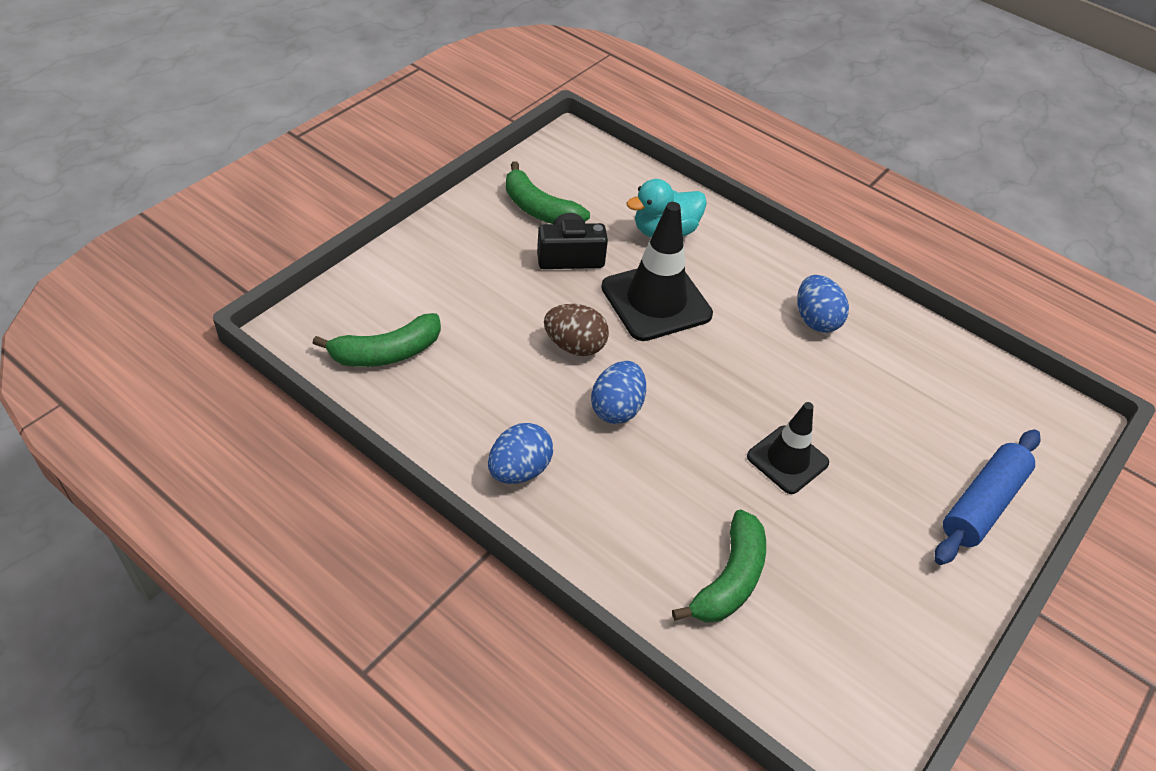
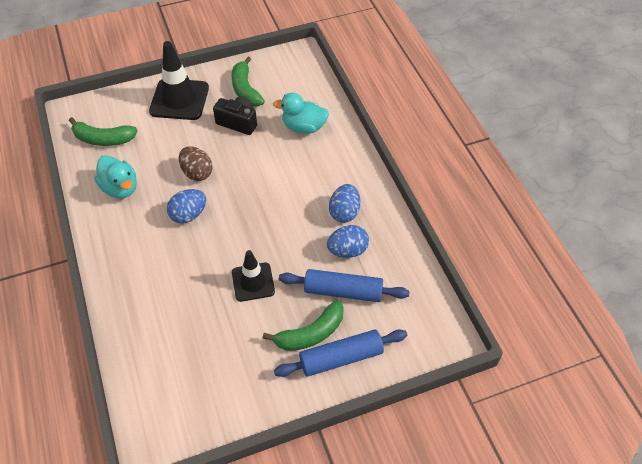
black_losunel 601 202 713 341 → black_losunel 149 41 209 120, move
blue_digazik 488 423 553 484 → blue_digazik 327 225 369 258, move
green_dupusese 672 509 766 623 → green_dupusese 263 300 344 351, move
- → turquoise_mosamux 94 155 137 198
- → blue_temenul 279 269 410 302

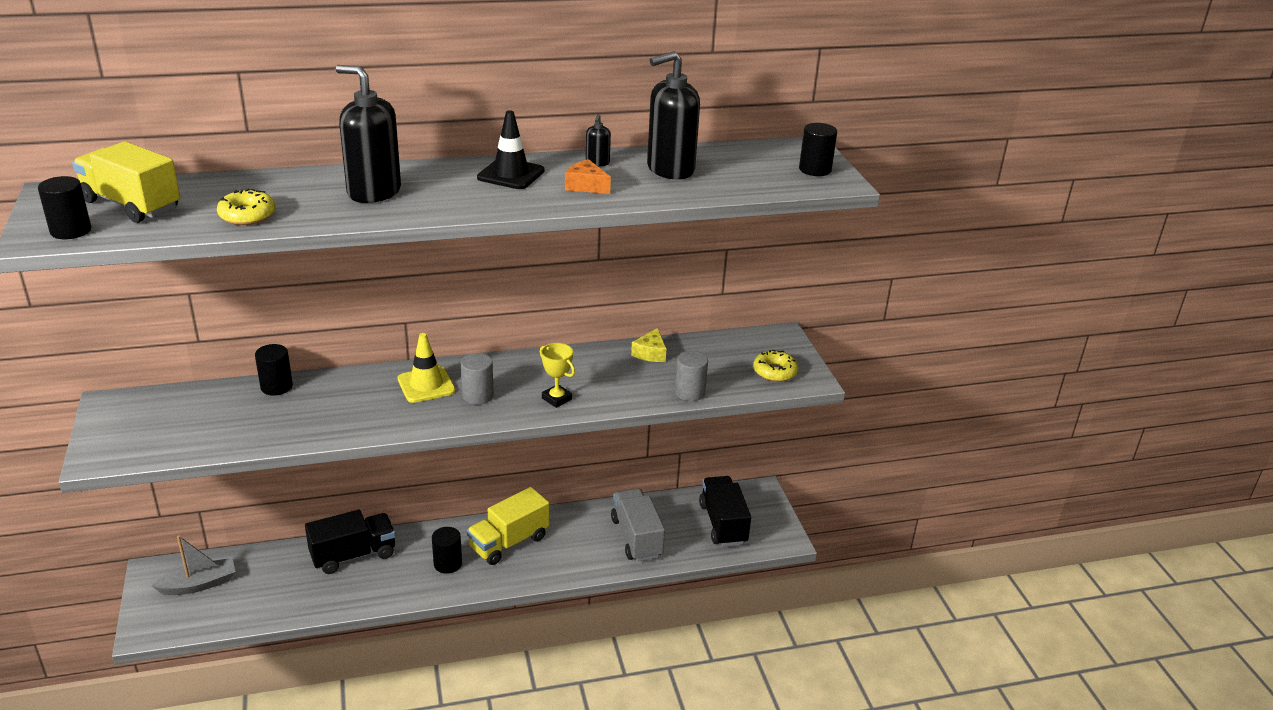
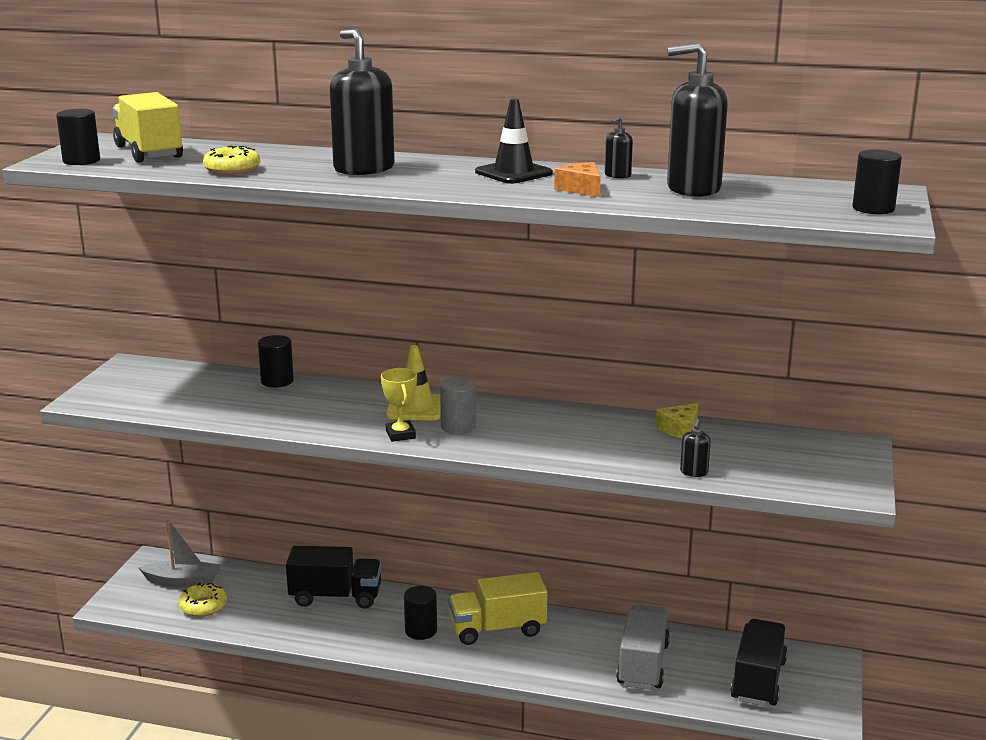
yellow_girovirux 540 343 575 408 → yellow_girovirux 381 368 417 442, move
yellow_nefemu 753 350 798 382 → yellow_nefemu 178 583 227 617, move
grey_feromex 675 351 708 401 → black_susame 680 419 711 477

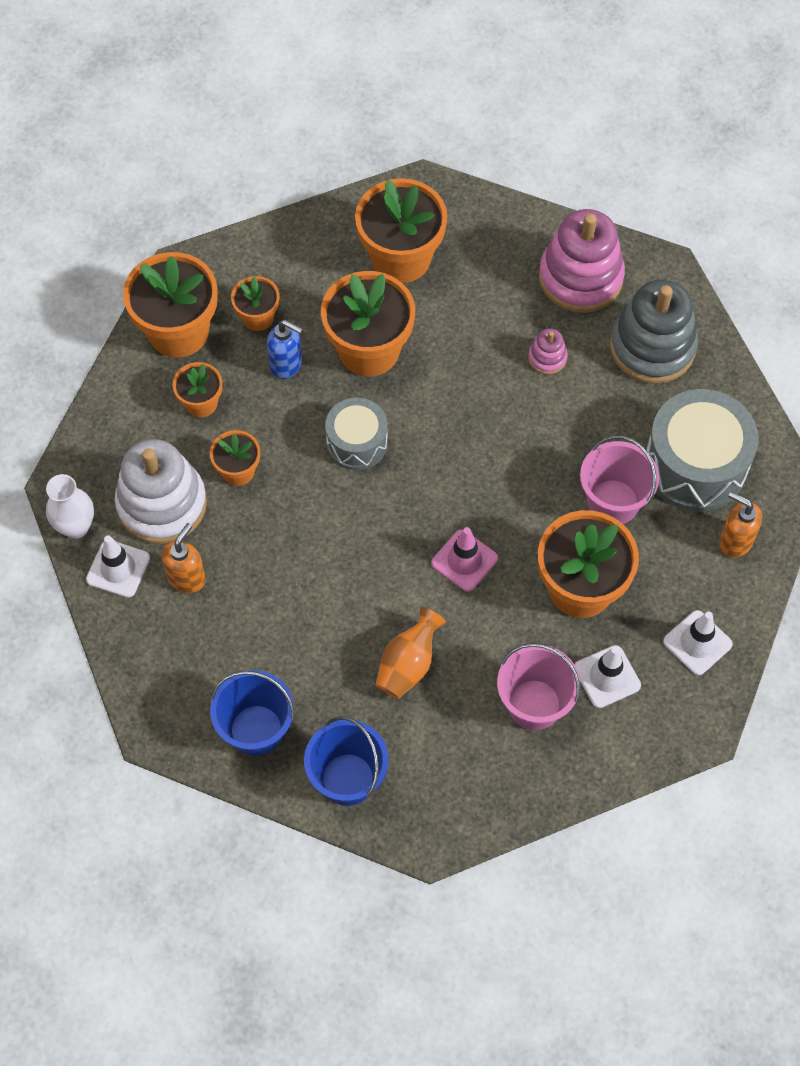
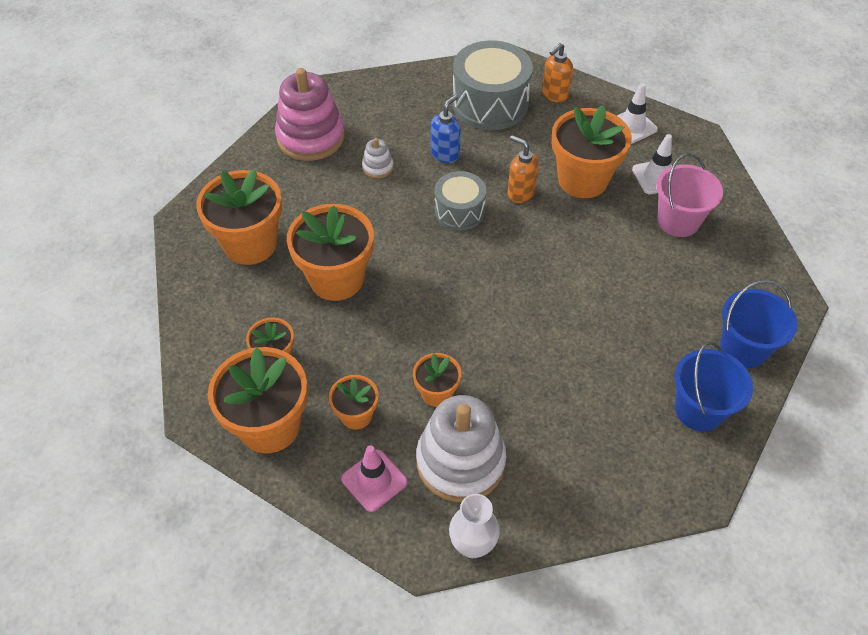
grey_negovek 610 280 698 384 → -
blue_susame 267 320 303 379 → blue_susame 431 94 461 163, move
pink_negovek 528 328 568 374 → white_negovek 362 138 394 179
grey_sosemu 325 398 388 470 → grey_sosemu 435 171 486 231, move
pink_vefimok 580 435 659 524 → -
orange_susame 161 523 206 593 → orange_susame 508 135 539 203, move
pink_losunel 431 527 498 592 → pink_losunel 341 445 408 512, move
white_losunel 86 535 150 598 → -
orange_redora 375 607 446 699 → -

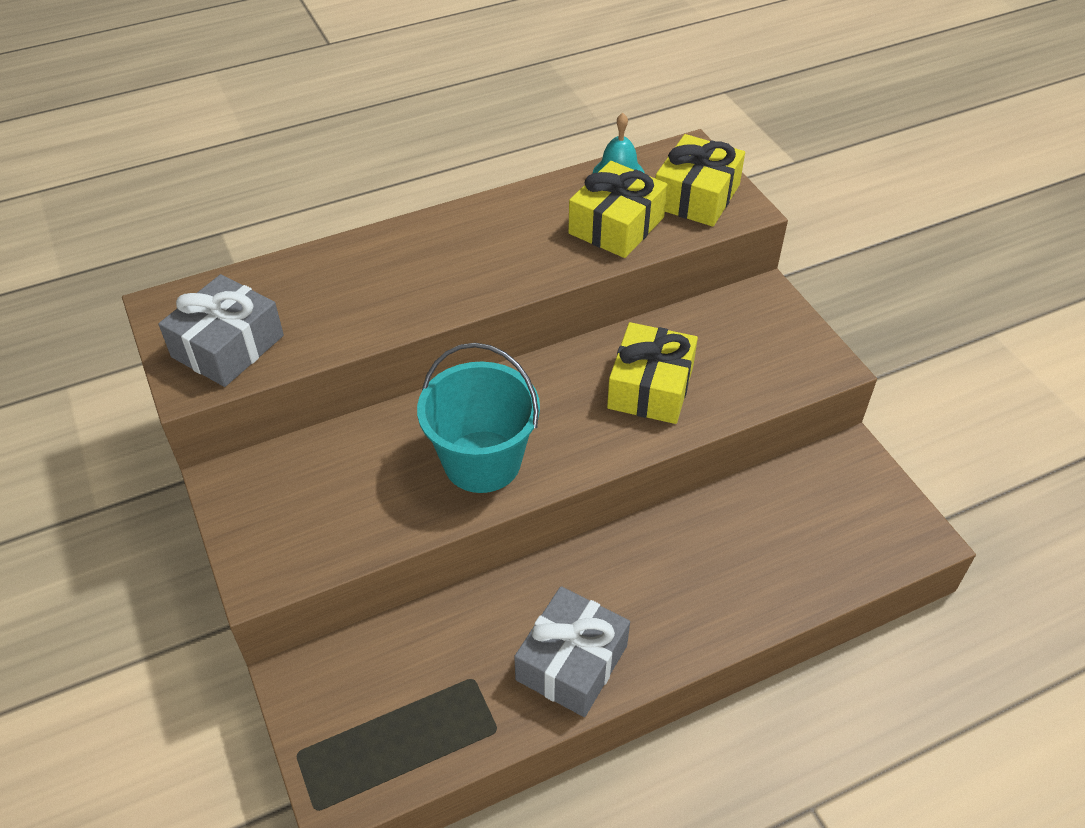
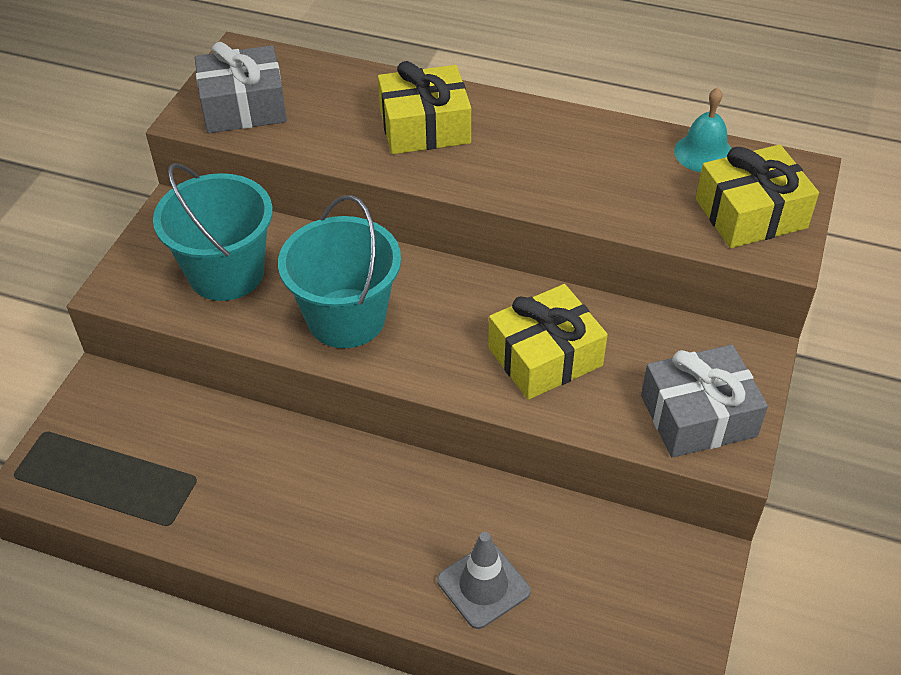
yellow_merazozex 568 161 668 258 → yellow_merazozex 378 61 471 154, move
grey_merazozex 514 586 630 717 → grey_merazozex 641 344 768 458, move
- → turquoise_vefimok 153 163 273 301
- → grey_losunel 437 532 531 629

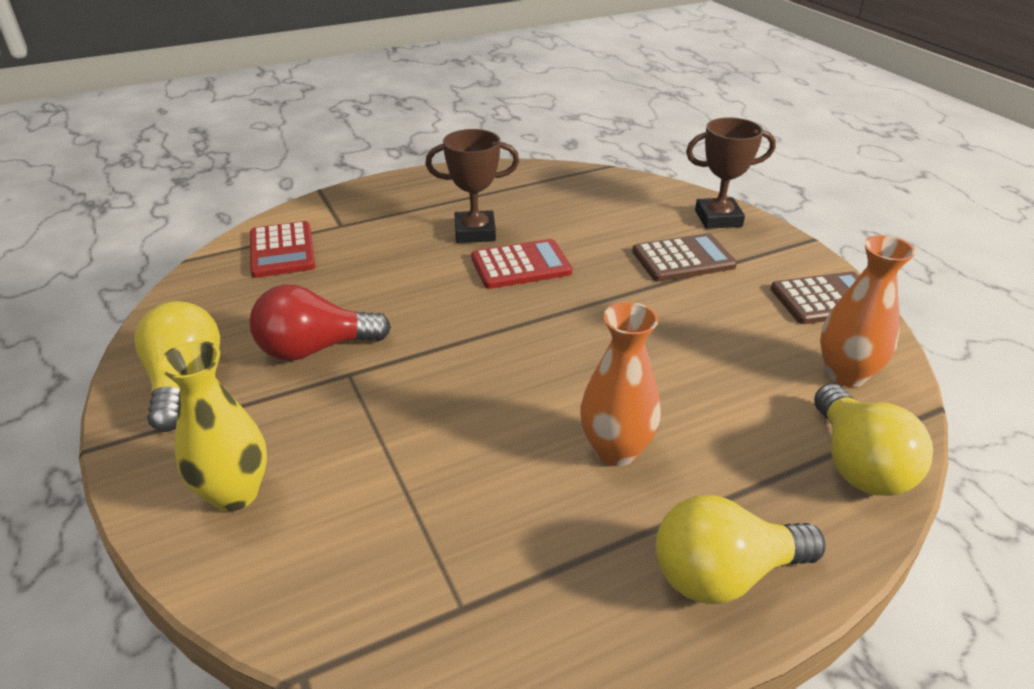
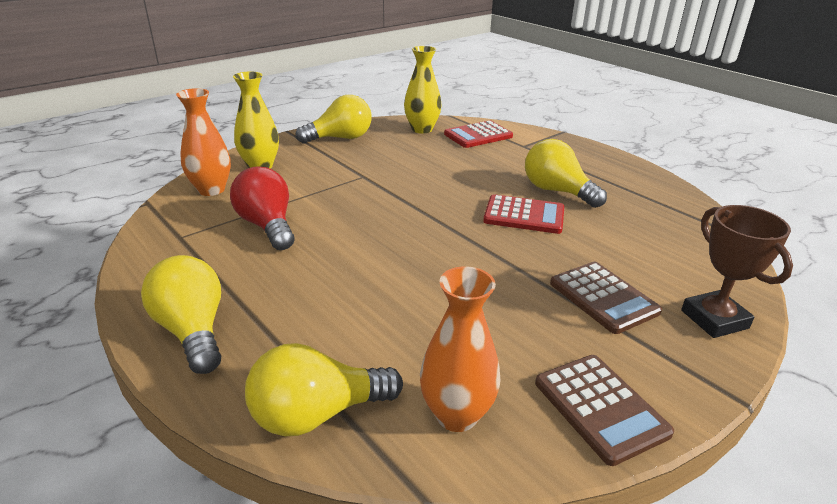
brown_girovirux 425 129 519 243 → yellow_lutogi 525 139 607 208
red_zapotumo 471 239 572 289 → red_zapotumo 483 194 564 234, 45 degrees counterclockwise
red_lutogi 249 285 391 361 → red_lutogi 230 166 295 250, move
orange_redora 580 302 661 466 → orange_redora 176 88 231 196, move
- → yellow_redora 404 46 442 134

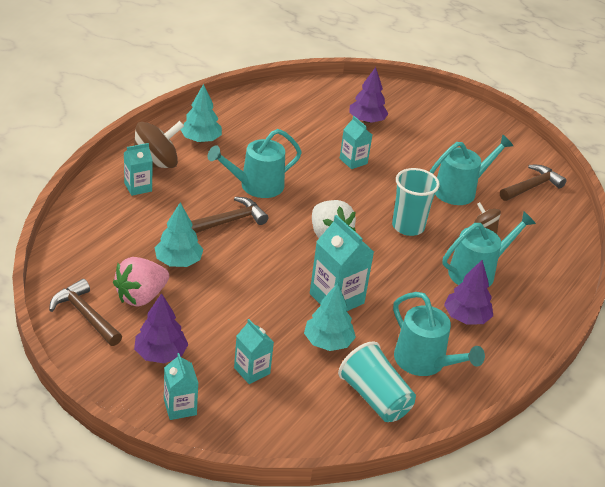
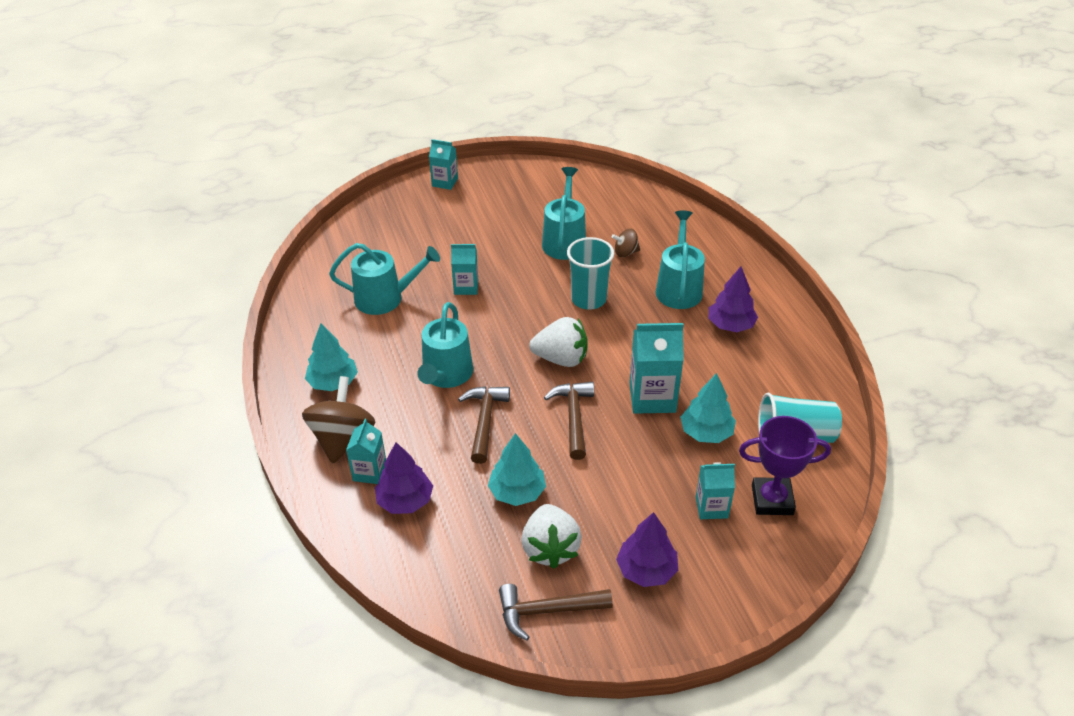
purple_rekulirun 349 67 389 123 → purple_rekulirun 375 442 433 514, move
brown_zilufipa 500 165 567 201 → brown_zilufipa 544 382 594 460, move
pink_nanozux 113 257 169 307 → white_nanozux 522 504 582 569
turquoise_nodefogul 393 292 485 376 → turquoise_nodefogul 329 243 440 315, move
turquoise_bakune 164 353 198 420 → turquoise_bakune 429 139 458 190, move
- → purple_girovirux 739 416 831 515

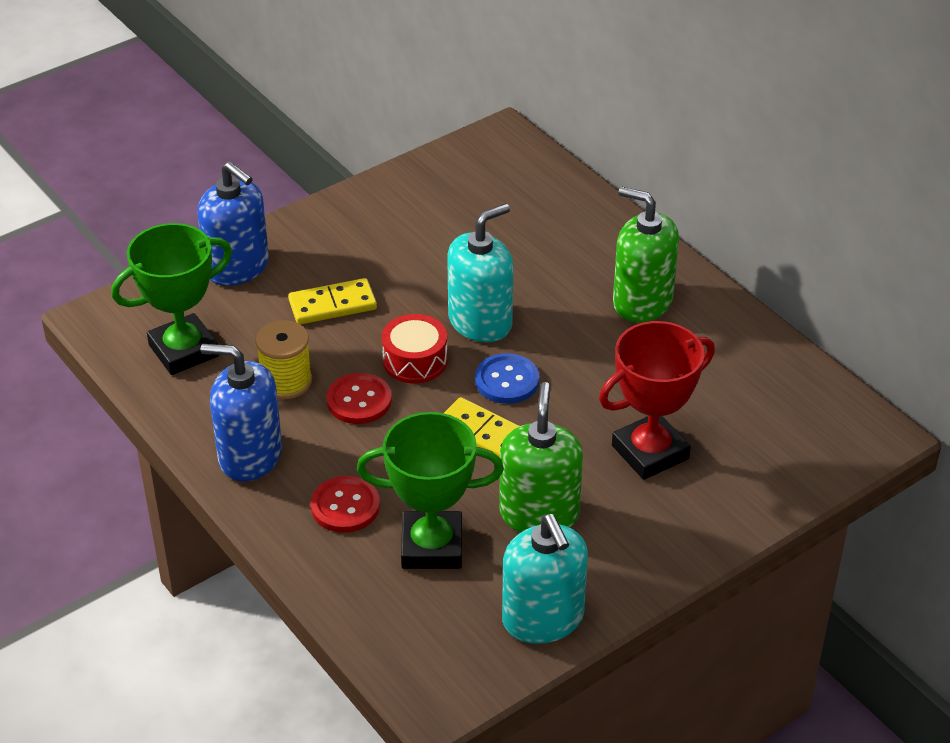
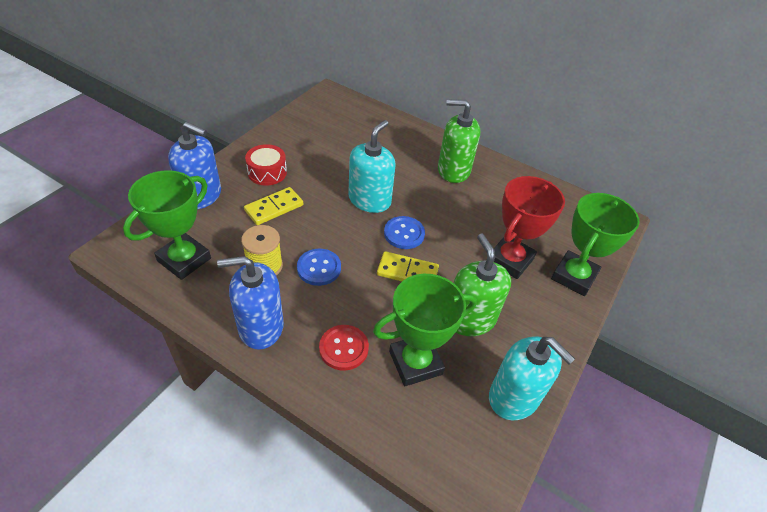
red_sosemu 382 314 448 384 → red_sosemu 245 144 287 186, move
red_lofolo 326 373 392 424 → blue_lofolo 297 249 341 286
- → green_girovirux 551 193 639 296

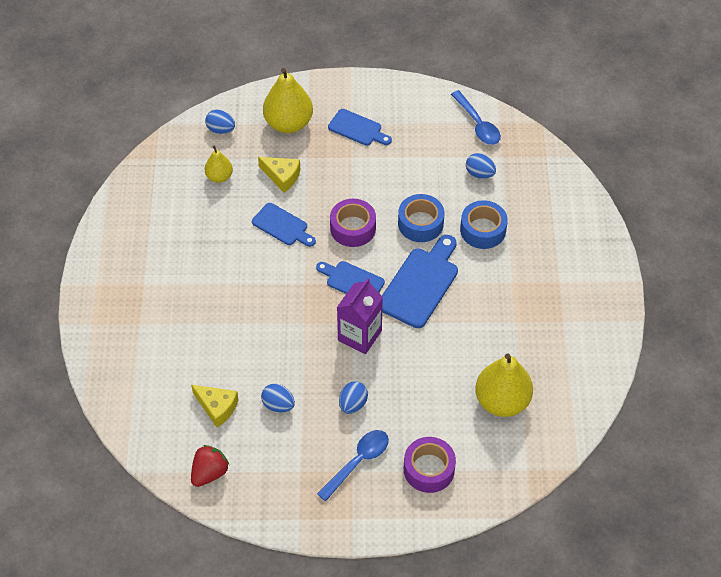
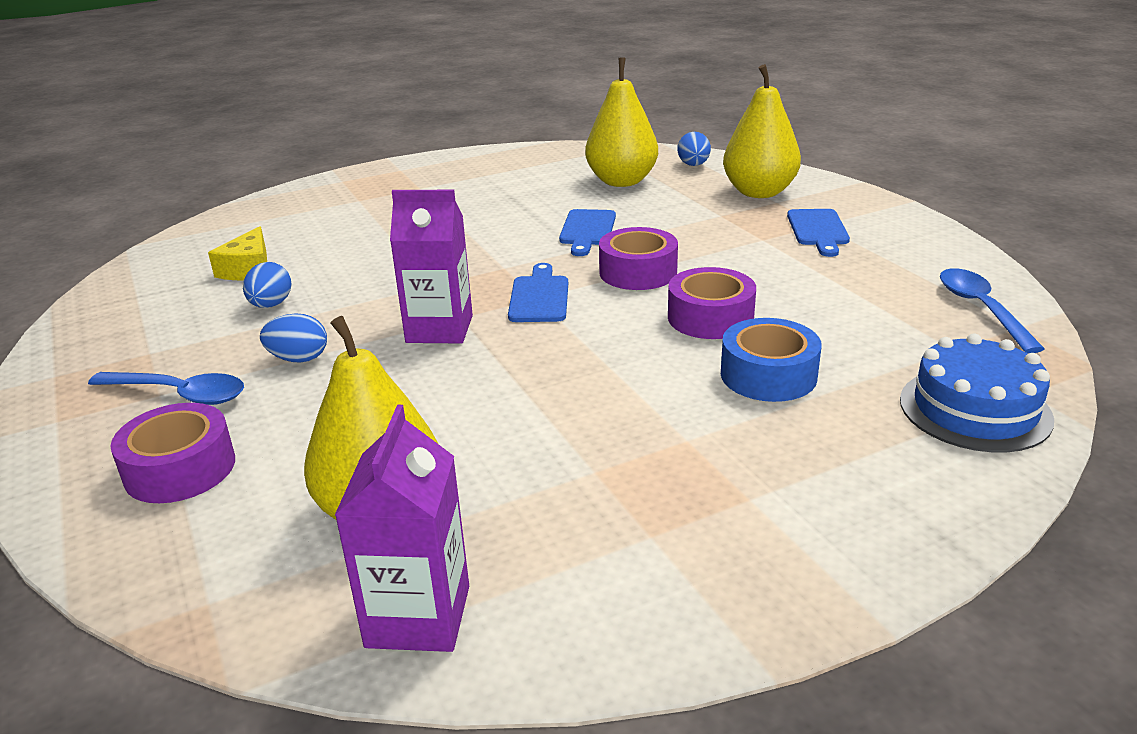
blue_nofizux 451 90 501 145 → blue_nofizux 940 268 1045 353, 135 degrees clockwise
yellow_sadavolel 204 146 233 183 → yellow_sadavolel 585 57 658 187, x1.82
blue_digazik 466 153 496 179 → -
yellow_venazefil 258 157 300 192 → -
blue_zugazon 398 194 444 242 → purple_zugazon 668 267 756 339
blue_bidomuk 382 235 458 328 → -
red_nanozux 191 445 229 487 → -
- → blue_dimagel 900 333 1054 452
- → purple_bakune 334 405 469 652

